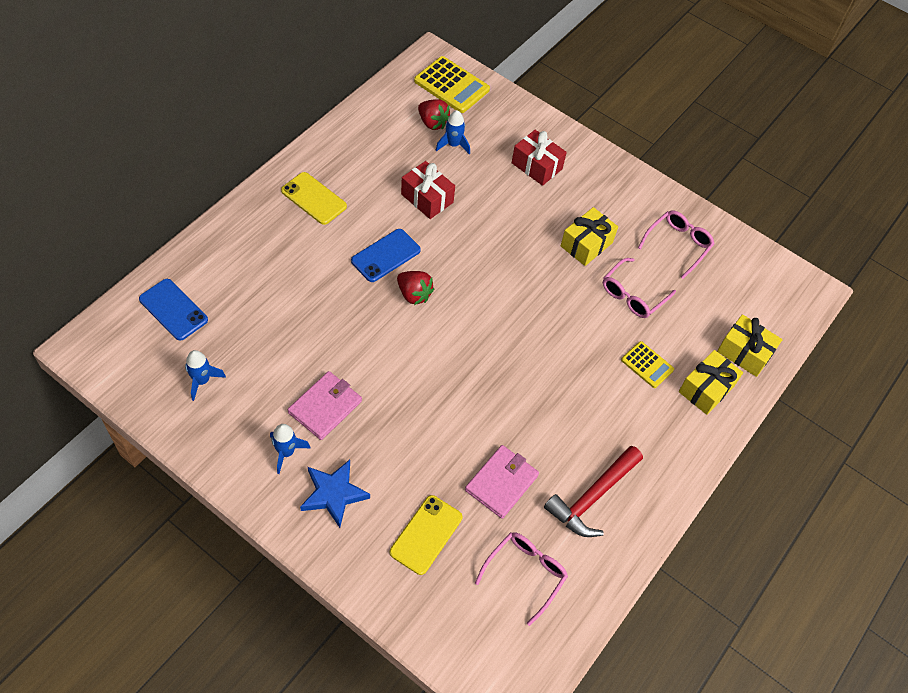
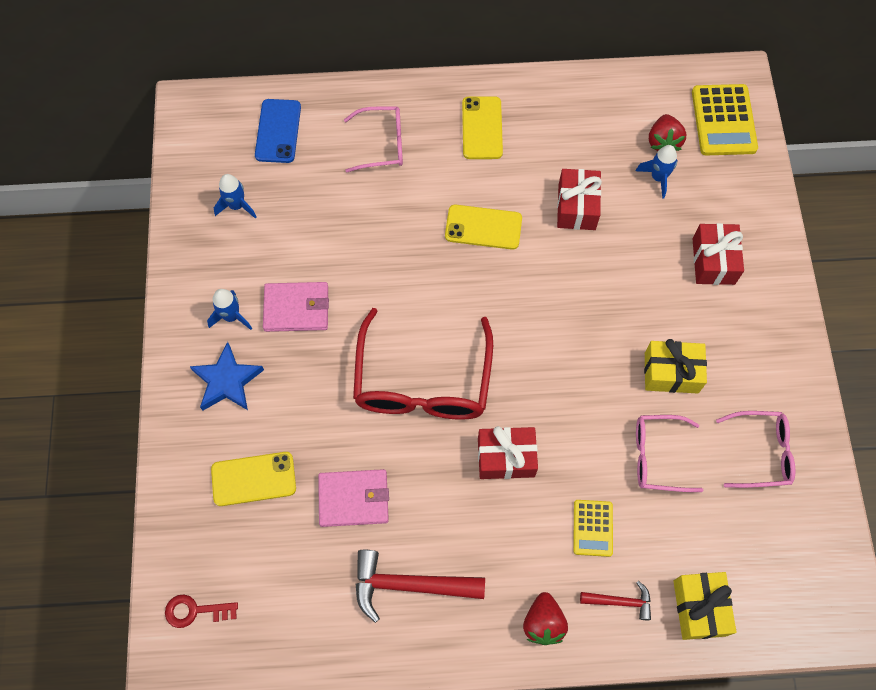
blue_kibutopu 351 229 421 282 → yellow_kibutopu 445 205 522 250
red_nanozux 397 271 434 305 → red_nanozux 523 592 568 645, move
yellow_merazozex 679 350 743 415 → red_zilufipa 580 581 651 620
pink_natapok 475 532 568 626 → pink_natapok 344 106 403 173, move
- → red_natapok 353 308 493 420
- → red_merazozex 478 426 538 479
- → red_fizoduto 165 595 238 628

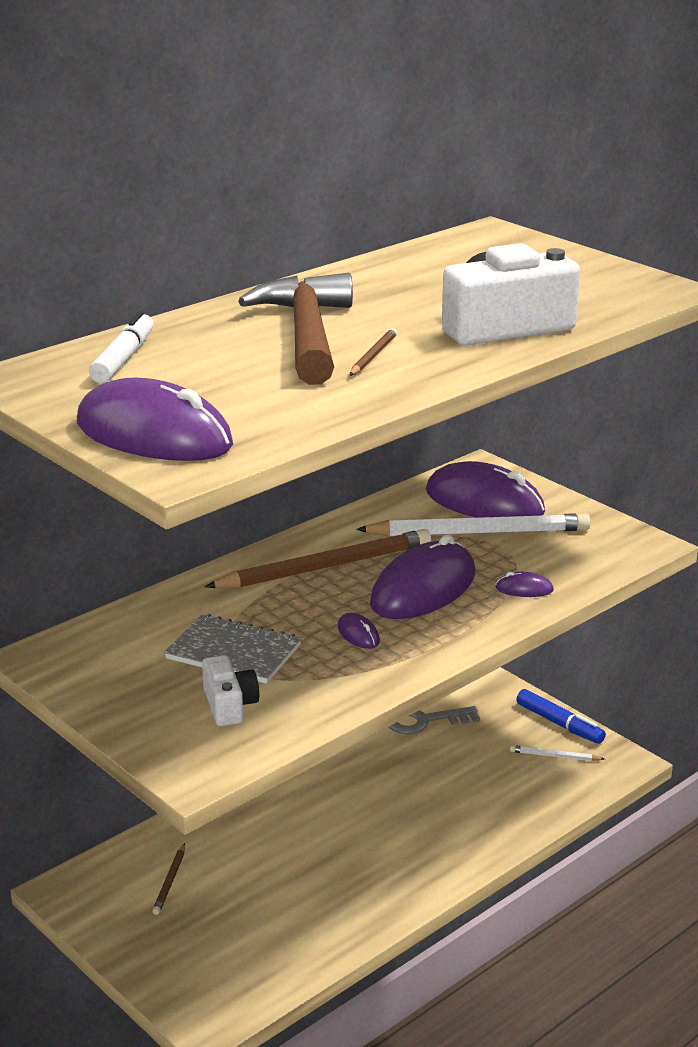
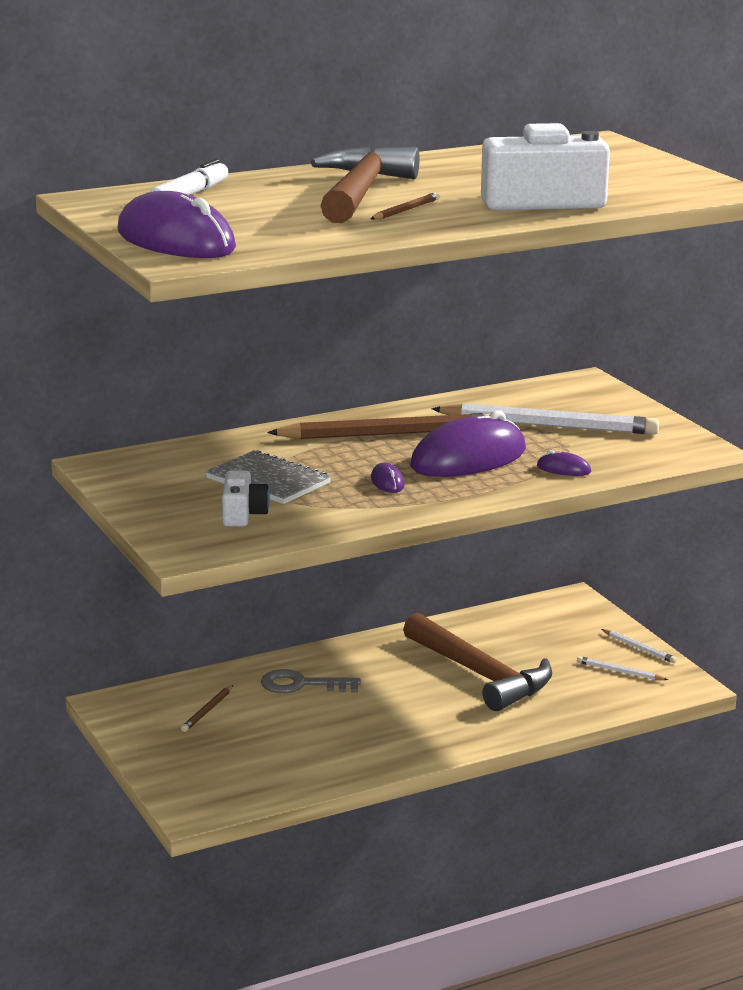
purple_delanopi 426 461 545 518 → -
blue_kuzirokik 516 689 606 744 → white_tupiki 601 629 677 663
grey_fizoduto 389 706 480 734 → grey_fizoduto 261 669 361 693, move
- → brown_zilufipa 403 613 552 711

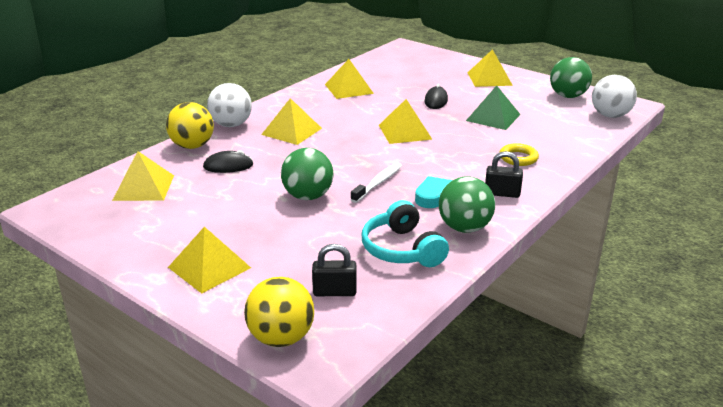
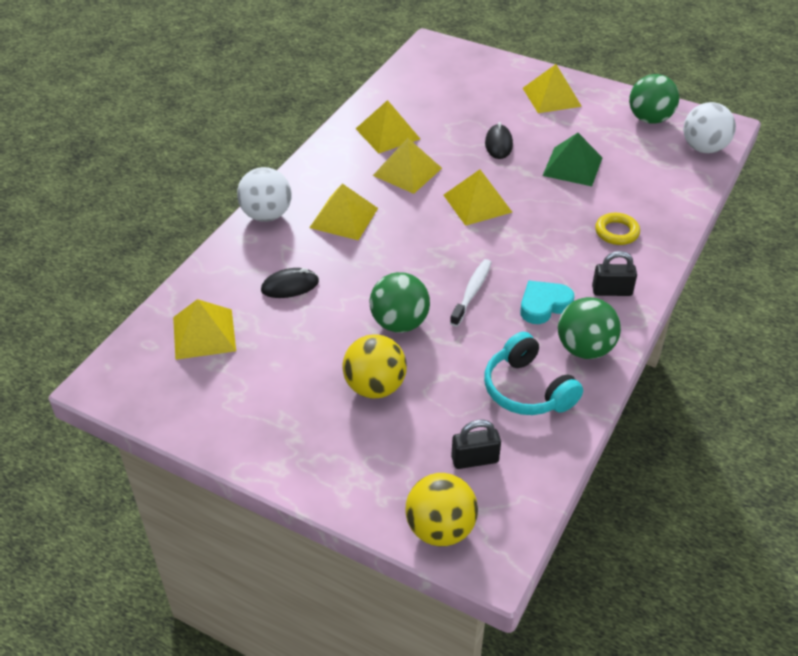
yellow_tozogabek 166 102 214 149 → yellow_tozogabek 343 334 407 399, move
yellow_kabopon 168 227 251 294 → yellow_kabopon 373 138 442 194, move

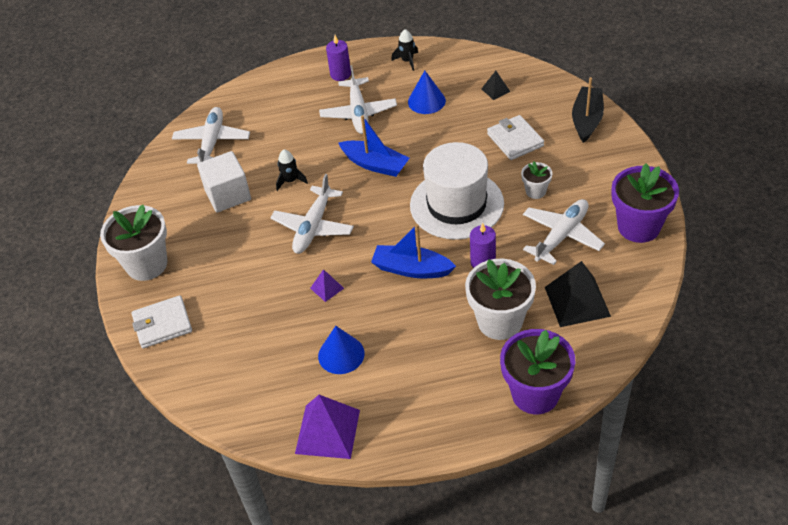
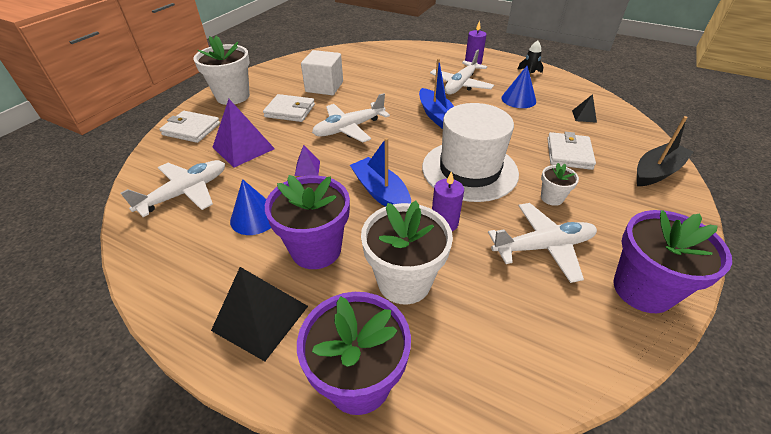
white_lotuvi 172 107 250 164 → white_lotuvi 121 160 225 217, move
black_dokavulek 276 149 308 191 → -
black_kabopon 545 261 611 327 → black_kabopon 211 267 308 361, move
purple_kabopon 295 395 360 459 → purple_kabopon 212 99 275 168, move
- → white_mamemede 263 94 315 122
- → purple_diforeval 265 175 350 269

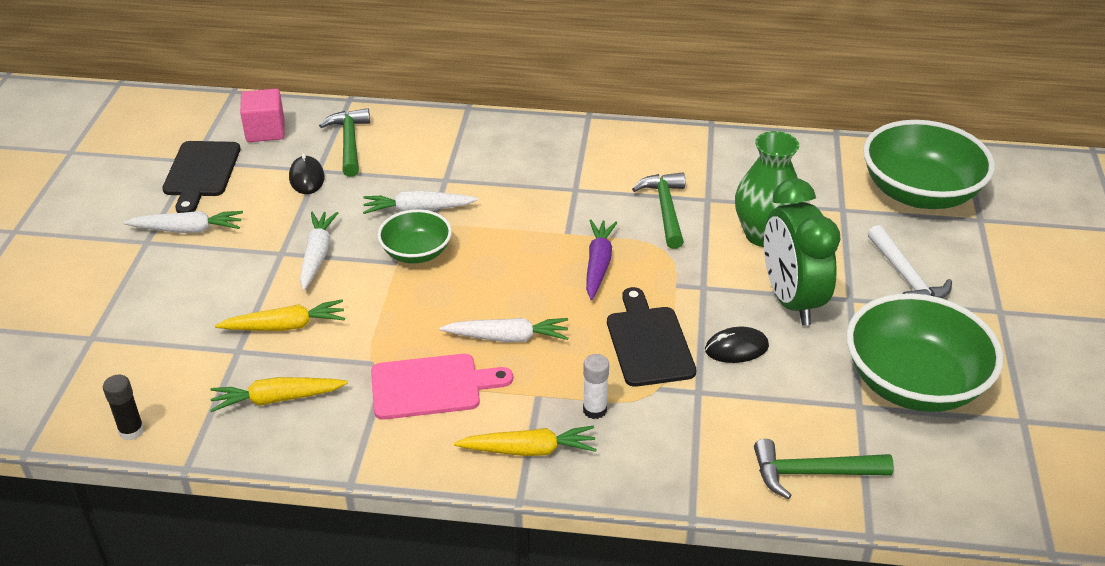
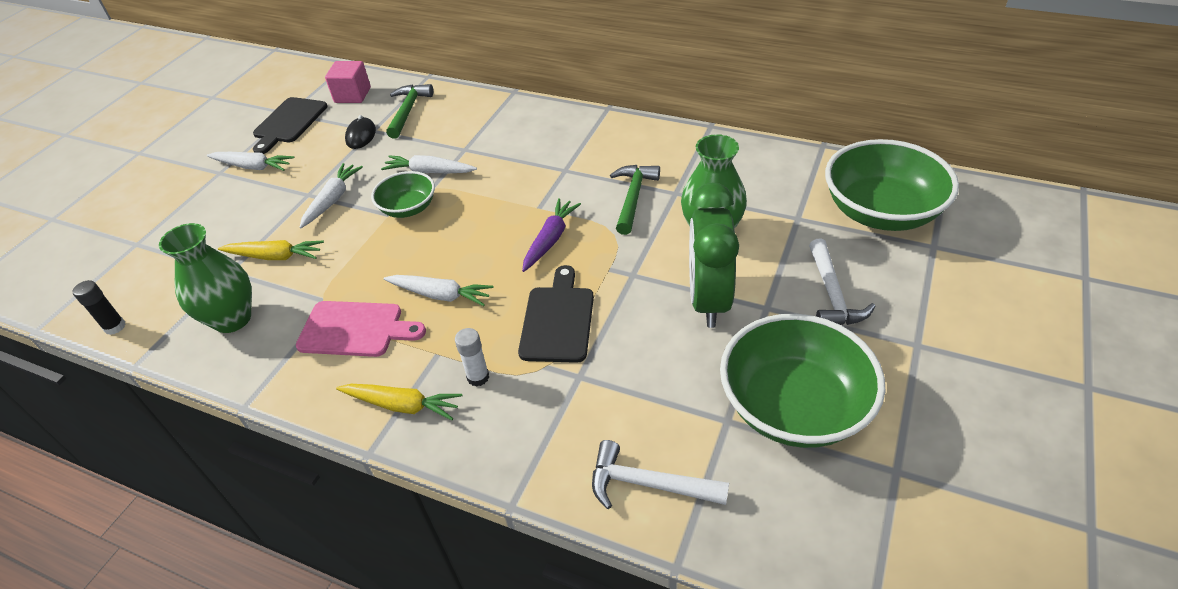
black_delanopi 705 327 769 363 → -
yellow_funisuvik 210 377 348 412 → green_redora 159 223 252 333
green_zilufipa 754 439 894 499 → white_zilufipa 592 440 729 509

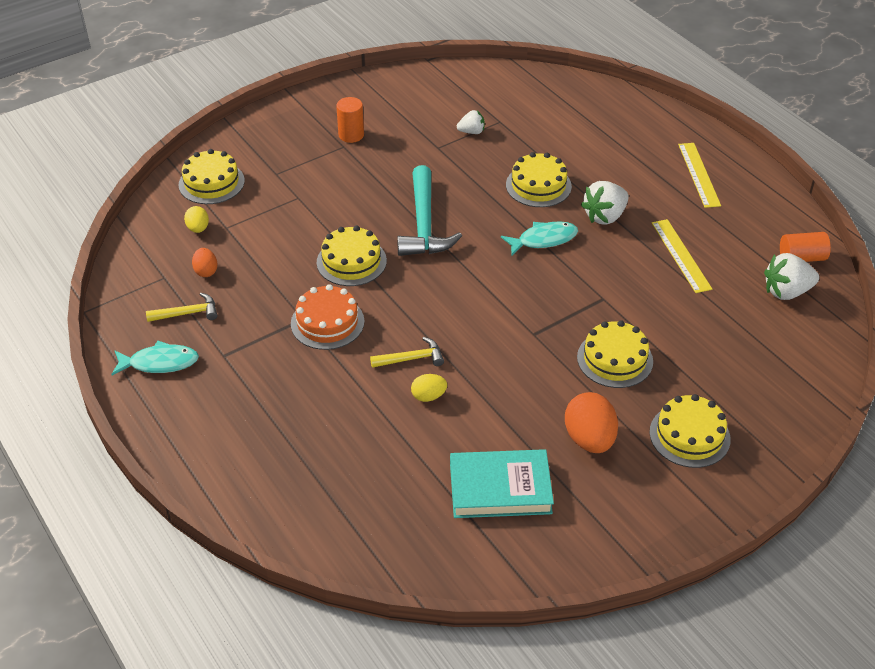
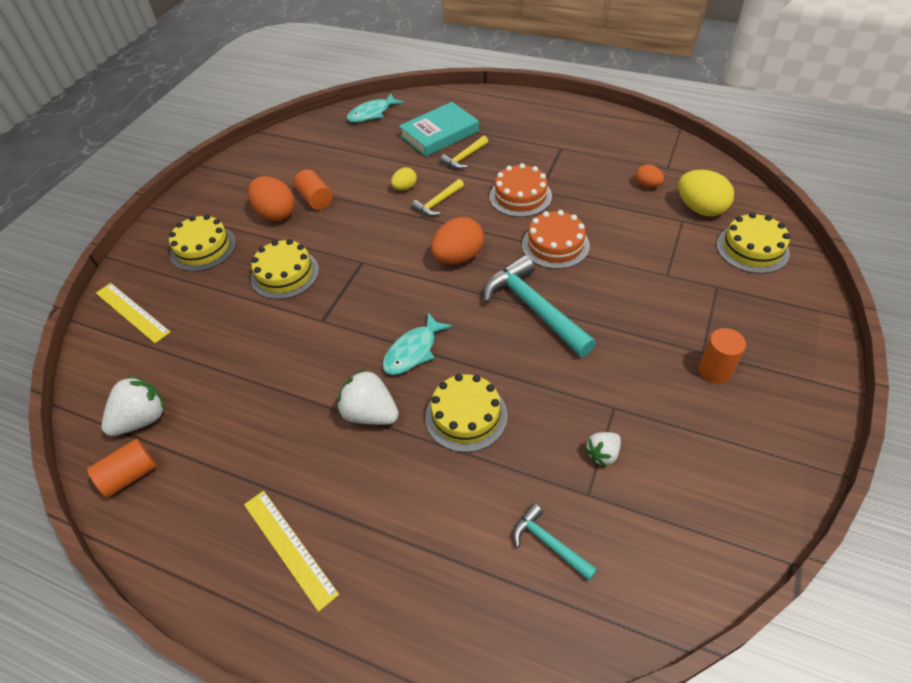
white_nanozux 581 181 629 225 → white_nanozux 337 368 399 425, 75 degrees counterclockwise
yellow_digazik 184 206 209 233 → yellow_digazik 678 170 734 216, x1.82
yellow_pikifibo 652 219 712 293 → yellow_pikifibo 96 283 170 343, move
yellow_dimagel 317 226 387 286 → orange_dimagel 522 210 590 269
yellow_zilufipa 146 293 217 322 → yellow_zilufipa 440 136 488 169, move
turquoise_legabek 111 341 199 375 → turquoise_legabek 347 93 404 122, move
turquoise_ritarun 450 449 554 518 → turquoise_ritarun 399 102 479 157, move
- → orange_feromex 294 169 332 210
- → orange_digazik 431 217 484 264
- → turquoise_zilufipa 513 503 597 581

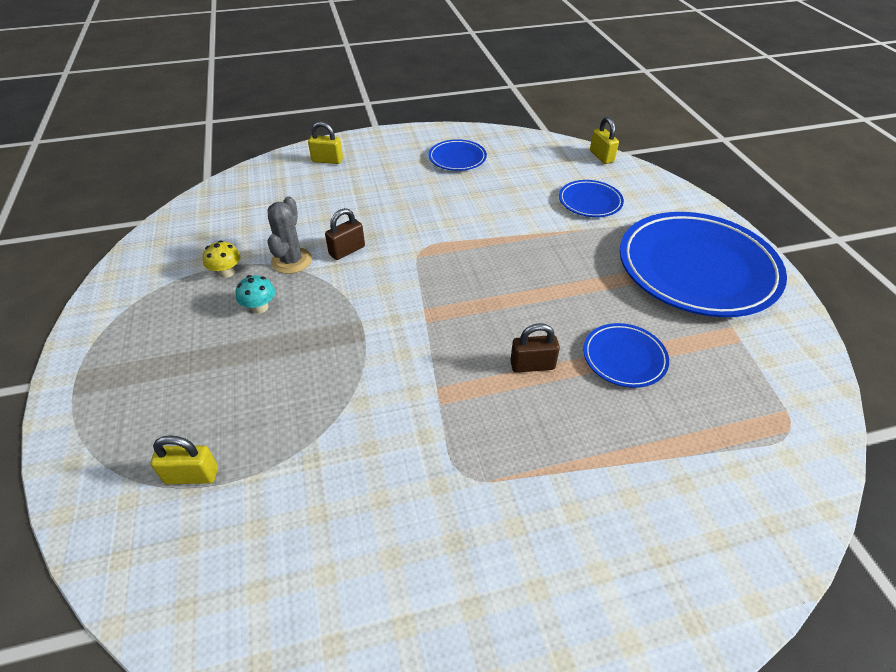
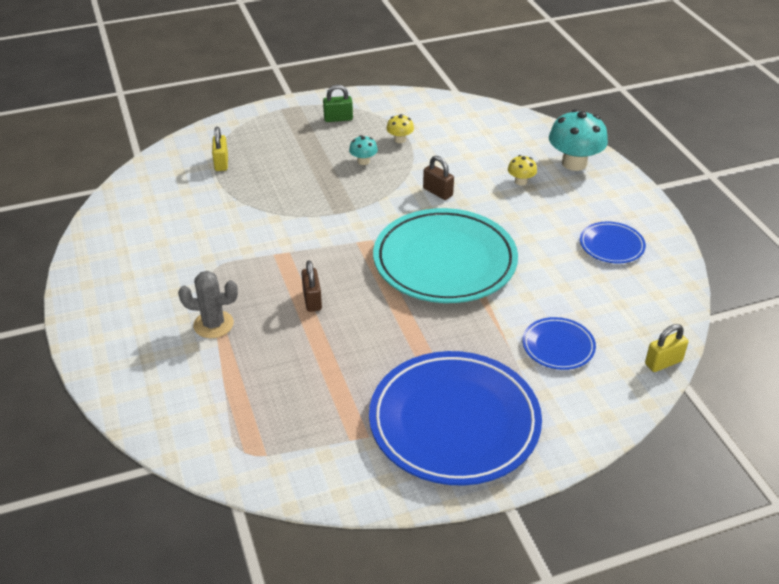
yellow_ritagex 308 122 343 164 → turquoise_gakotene 549 109 608 171
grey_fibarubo 267 196 312 274 → grey_fibarubo 178 271 238 338, move
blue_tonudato 583 323 669 388 → -
- → green_ritagex 323 85 353 122
- → yellow_gakotene 508 155 537 186
- → turquoise_tonudato 373 208 518 303

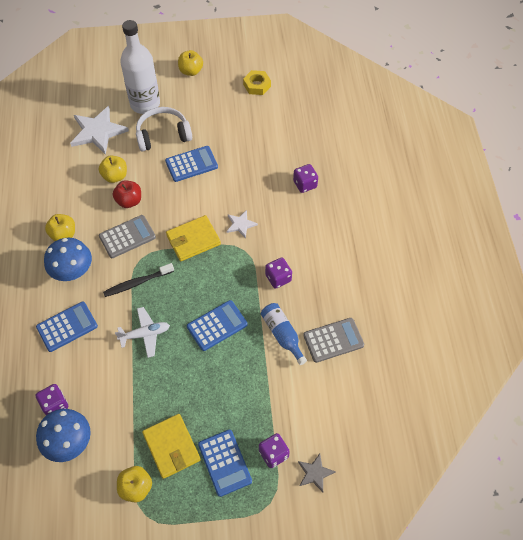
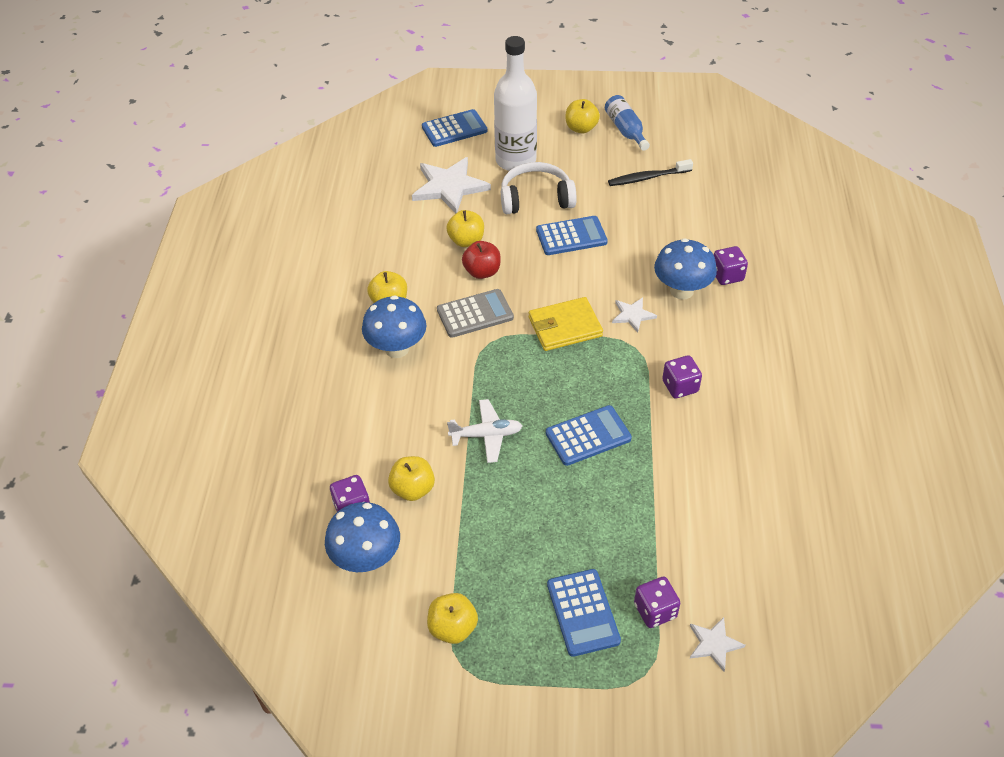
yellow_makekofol 243 70 271 95 → -
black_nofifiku 103 263 174 297 → black_nofifiku 608 159 693 186, move
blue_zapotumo 36 301 98 352 → blue_zapotumo 422 109 487 147, move
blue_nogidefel 261 303 307 365 → blue_nogidefel 605 95 650 151, move
grey_zapotumo 303 318 364 363 → -
yellow_mamemede 142 414 201 479 → -
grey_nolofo 298 454 336 492 → white_nolofo 690 617 745 671
- → blue_gakotene 654 238 717 300
- → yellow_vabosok 388 456 435 501

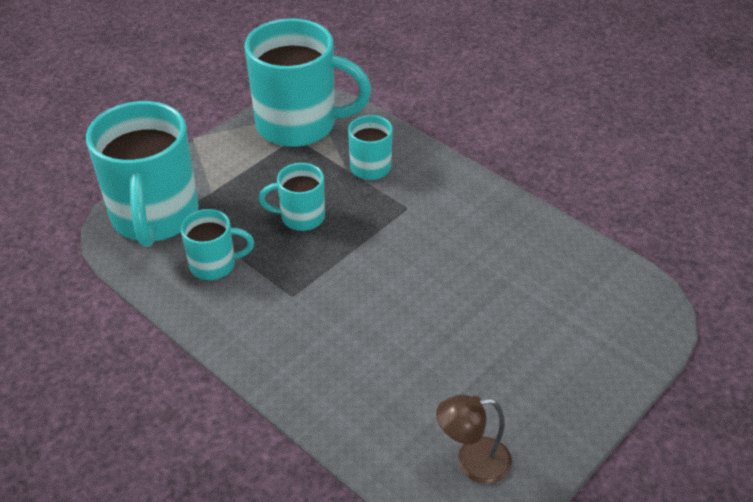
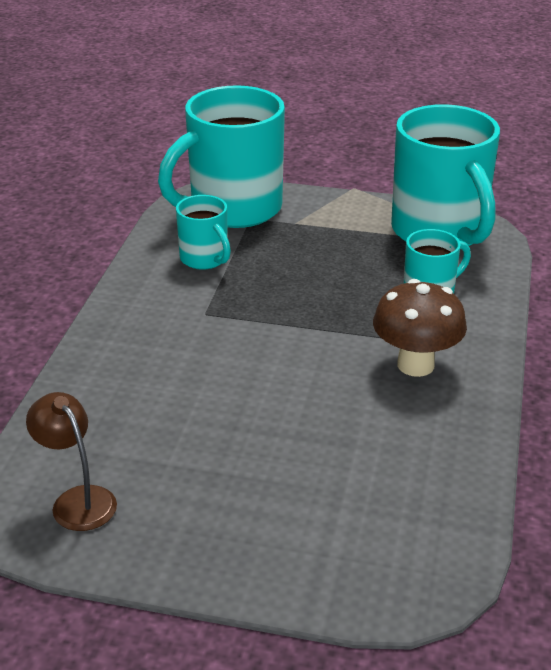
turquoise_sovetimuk 259 163 325 231 → -
- → brown_gakotene 373 279 467 377

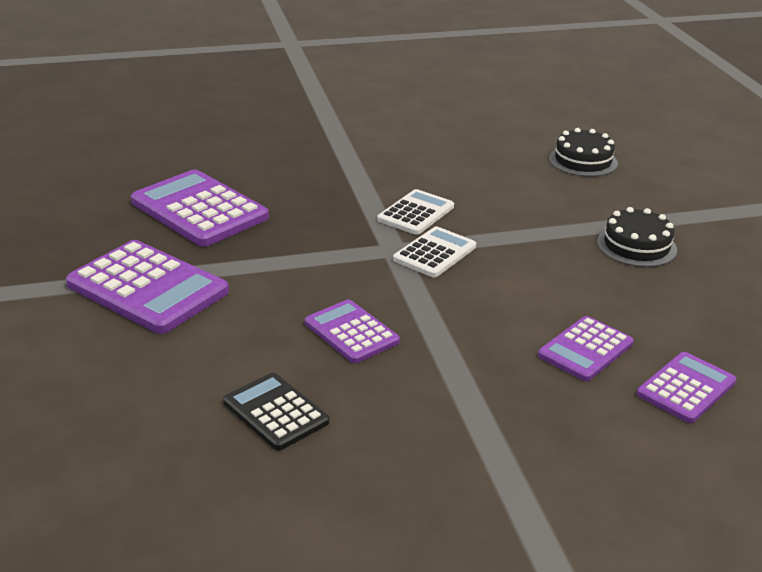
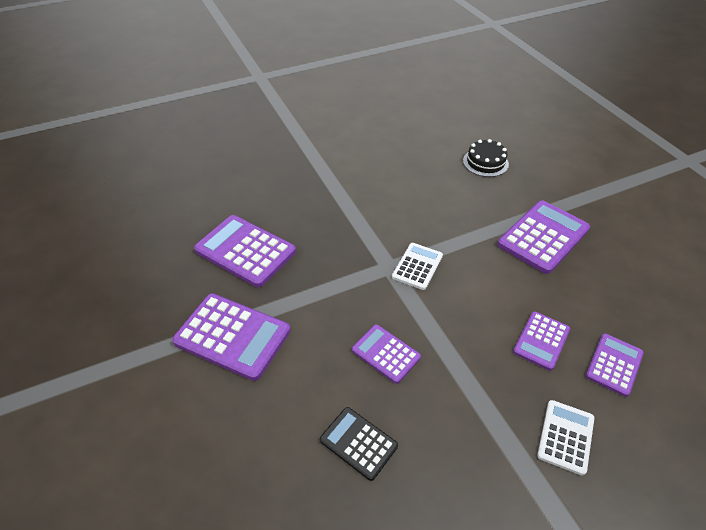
white_zapotumo 378 189 454 235 → white_zapotumo 537 400 594 476, move
black_dimagel 597 207 677 267 → purple_zapotumo 497 200 590 274

